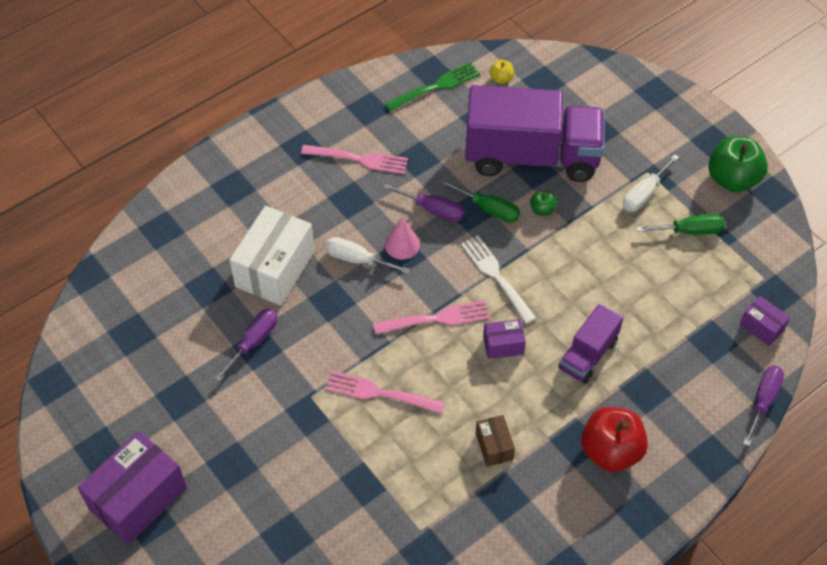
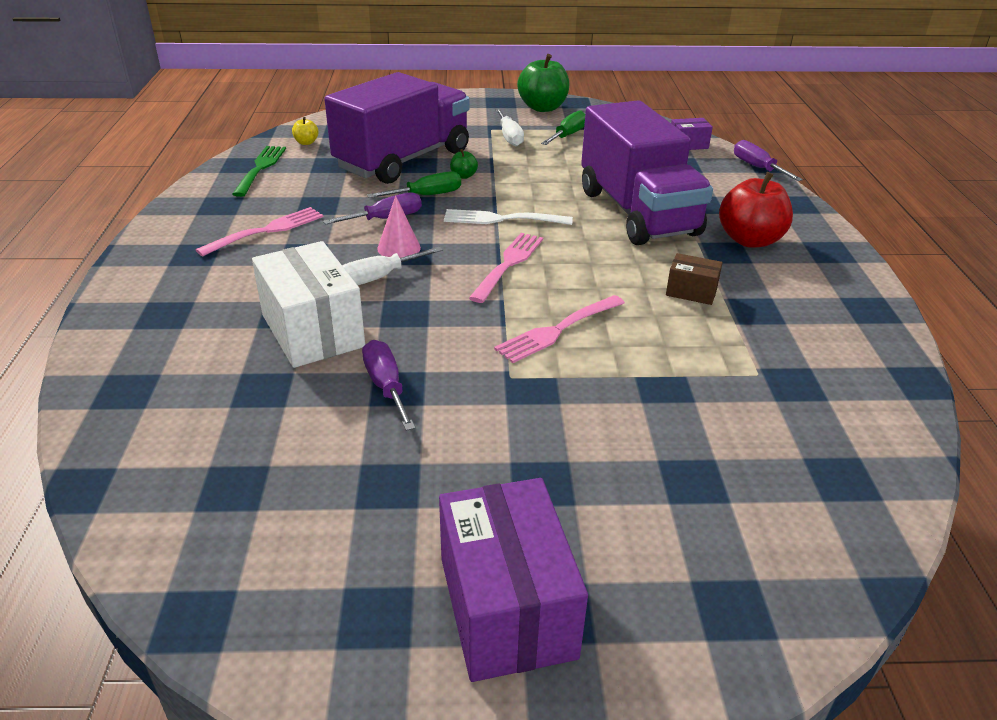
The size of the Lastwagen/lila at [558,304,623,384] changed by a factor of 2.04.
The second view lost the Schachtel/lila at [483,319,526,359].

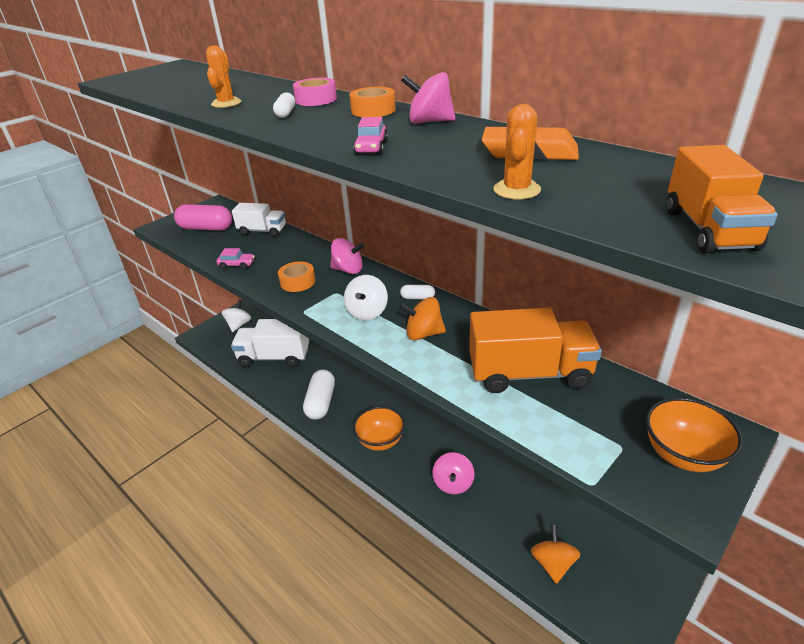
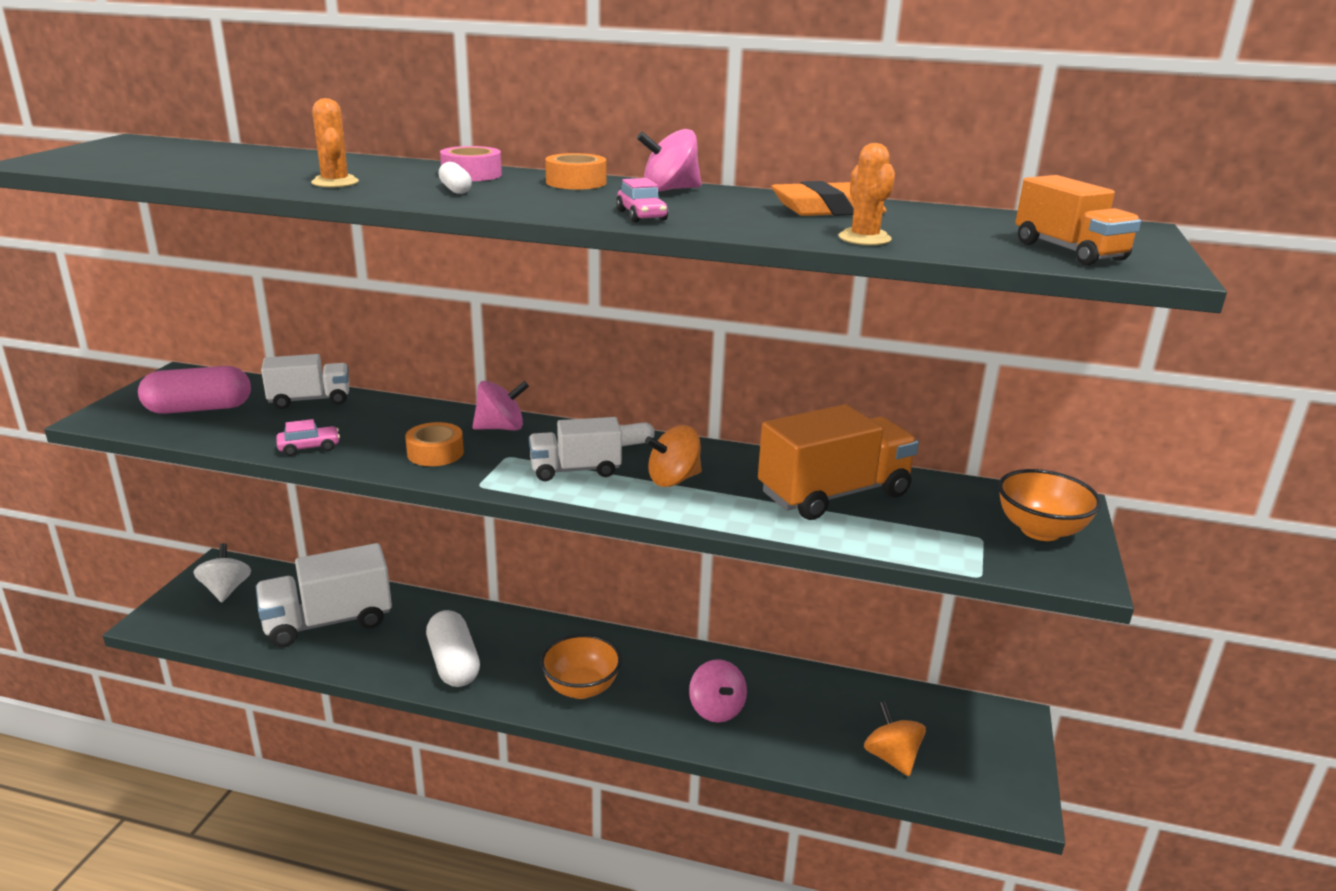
Where the Kreisel/weiß stood at [344,275,388,320], the Lastwagen/weiß came to stand at [529,417,622,481].

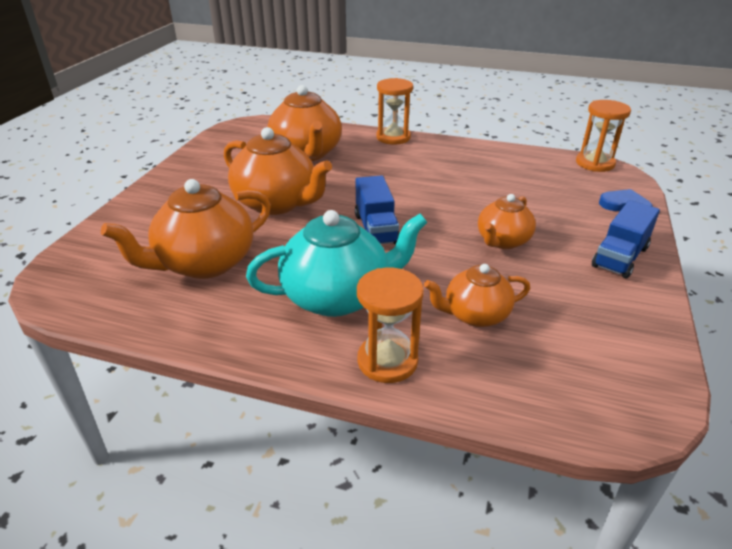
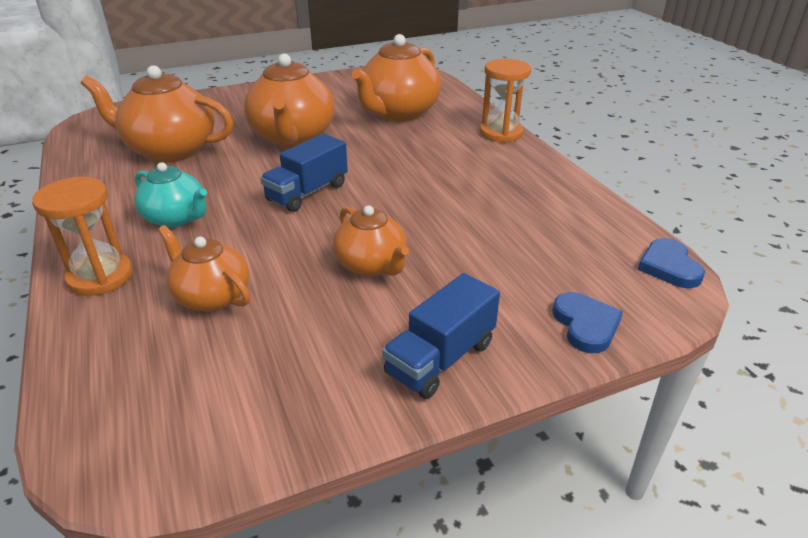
The size of the Teekanne/türkis at [246,210,428,317] changed by a factor of 0.60.
The Teekanne/orange at [478,194,536,249] ended up facing another way, 120 degrees counterclockwise from before.
The Lastwagen/blau at [592,200,660,279] ended up facing another way, 45 degrees counterclockwise from before.
Where the Sanduhr/orange stood at [576,100,631,172], the Herz/blau came to stand at [637,238,705,288].

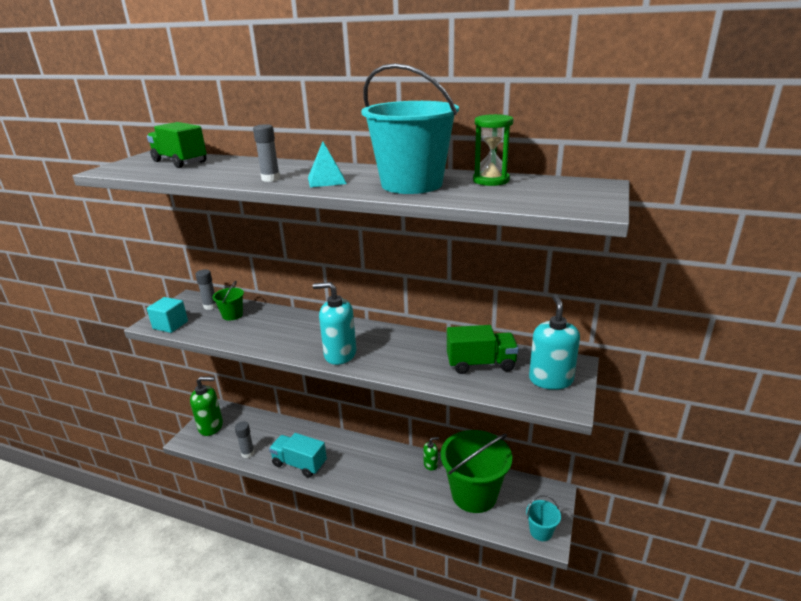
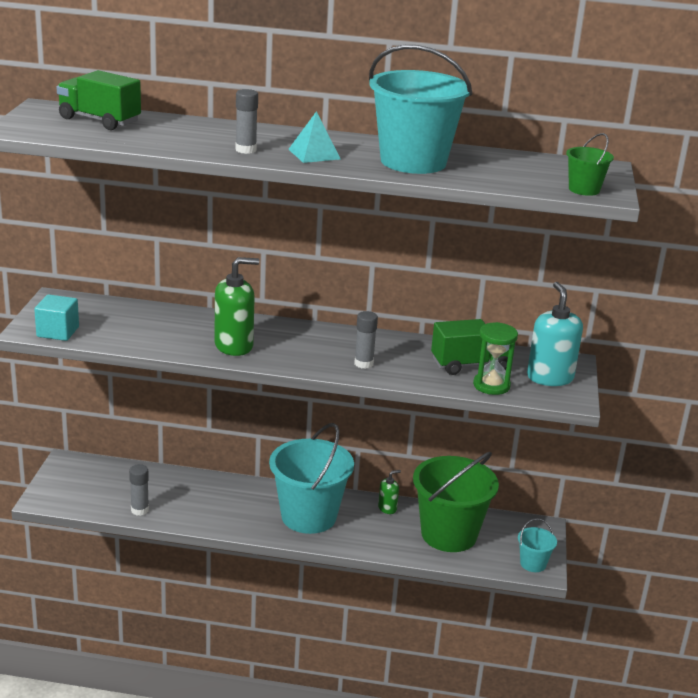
The Seifenspender/grün ended up elsewhere, having gone from [190,376,223,436] to [214,257,259,356].
The second view gained the Eimer/türkis at [269,423,354,534].
The Klebestift/grau ended up elsewhere, having gone from [195,269,217,310] to [354,311,378,369].
The Sanduhr/grün ended up elsewhere, having gone from [473,114,513,186] to [473,322,518,395].
The Eimer/grün ended up elsewhere, having gone from [212,281,244,321] to [566,133,614,196].
The second view lost the Lastwagen/türkis at [269,433,327,478].
The second view lost the Seifenspender/türkis at [313,282,356,365].

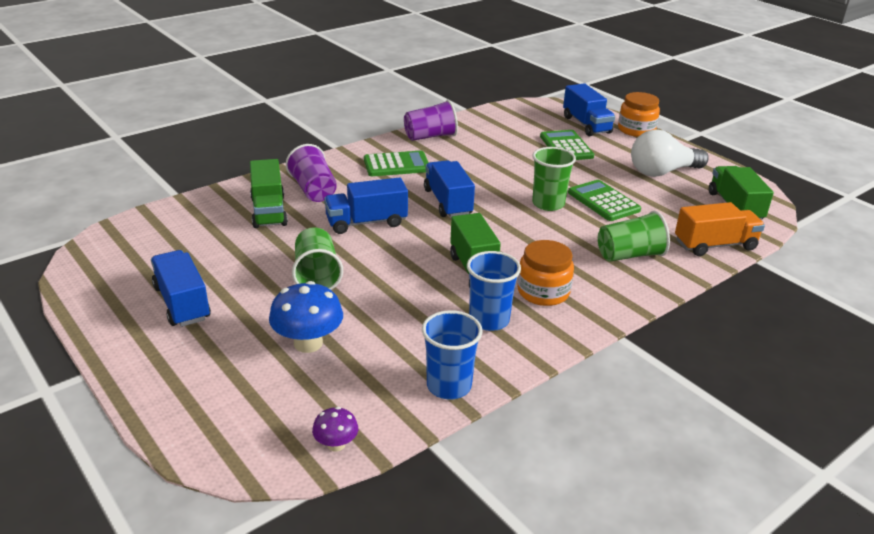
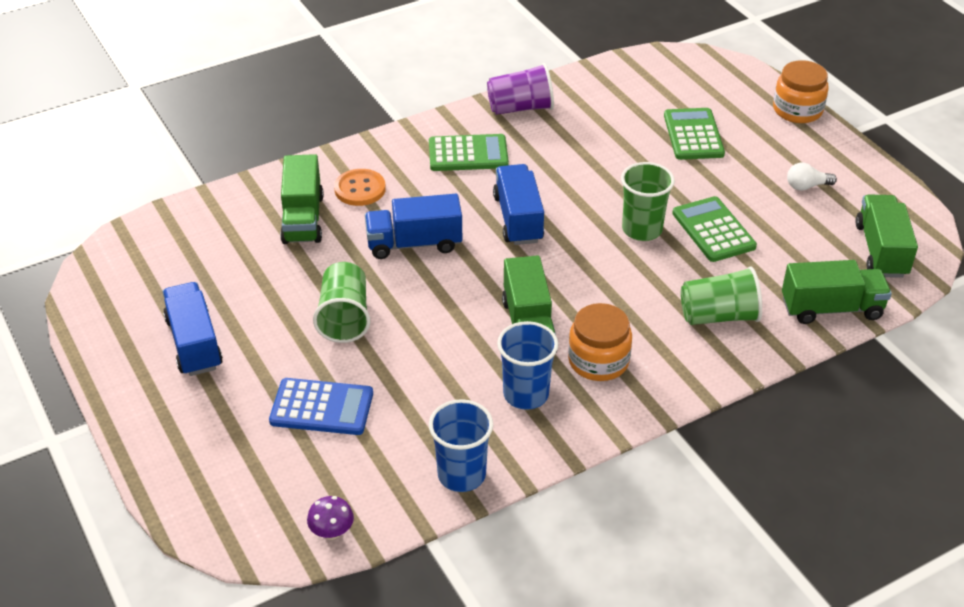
Where the Pilz/blau stood at [269,281,343,353], the Taschenrechner/blau came to stand at [269,378,373,435].
Where the Becher/lila stood at [286,144,337,202], the Knopf/orange came to stand at [334,169,386,206].
What was the Lastwagen/orange at [675,202,765,256] turned into the Lastwagen/grün at [782,260,892,324].
The size of the Glühbirne/weiß at [631,129,709,177] changed by a factor of 0.47.
The second view lost the Lastwagen/blau at [563,83,615,136].

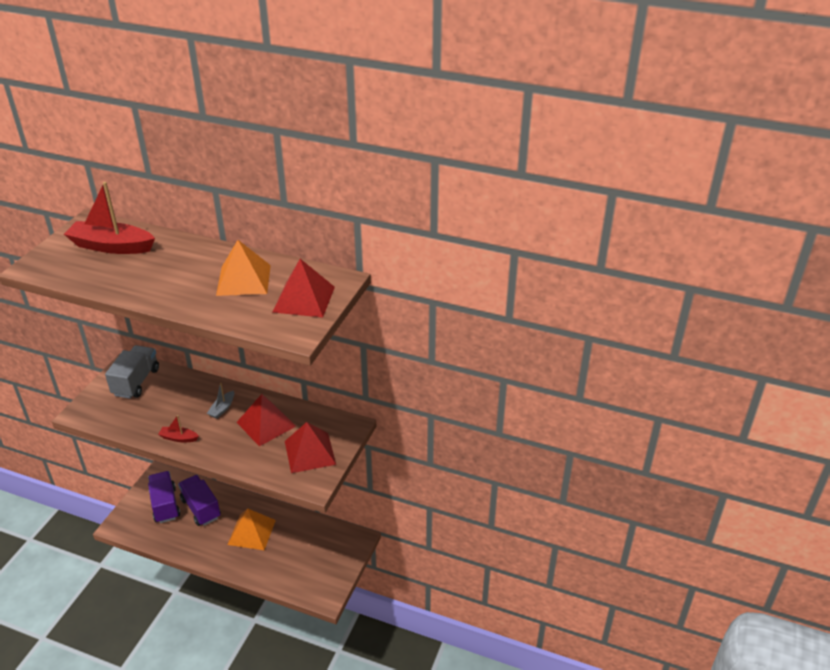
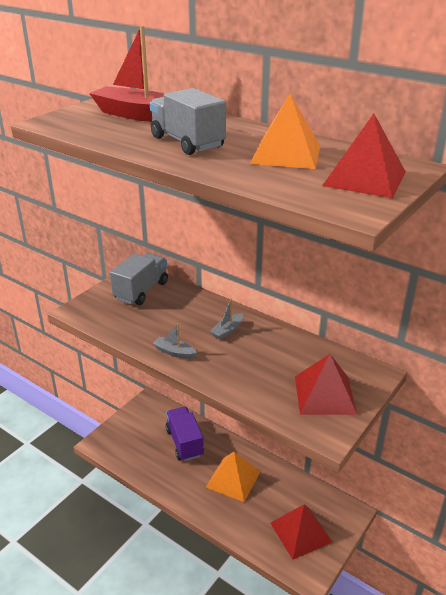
The second view gained the Lastwagen/grau at [150,88,226,155].
What was the Boot/rot at [158,415,199,442] turned into the Boot/grau at [153,323,197,359].
The Pyramide/rot ended up elsewhere, having gone from [236,394,296,446] to [271,504,332,560].
The second view lost the Lastwagen/lila at [148,471,180,523].

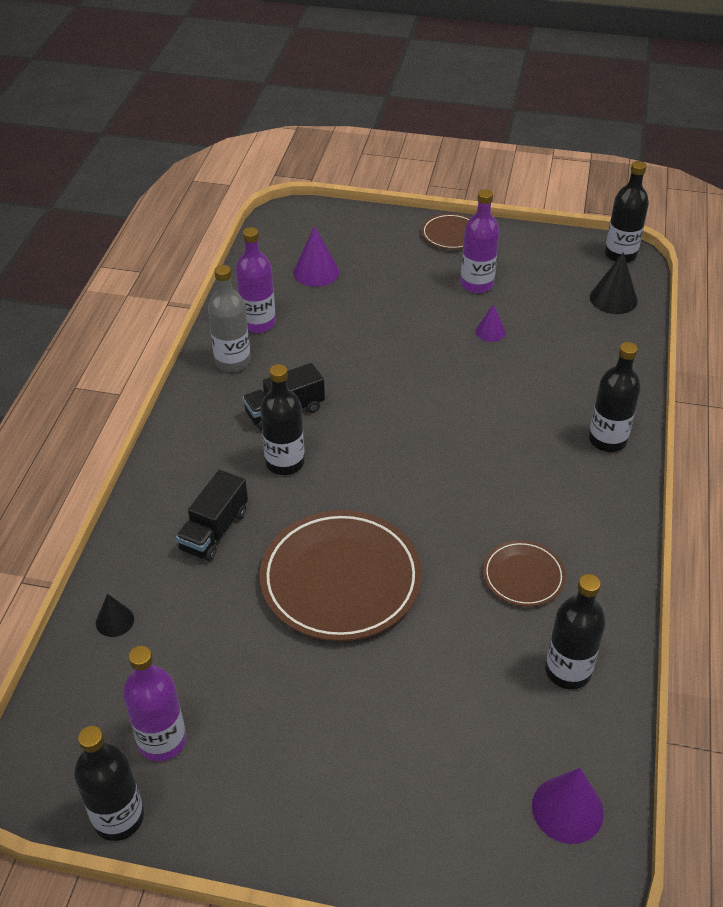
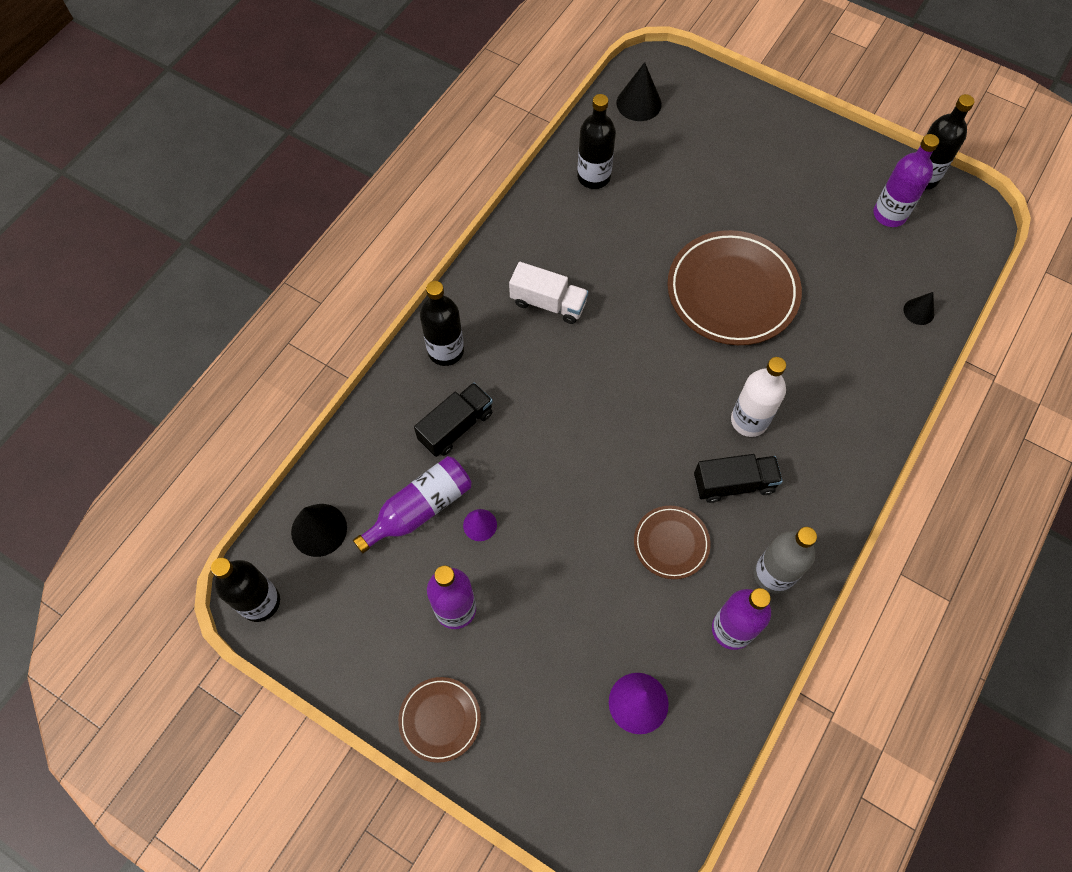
The second view gained the Flasche/lila at [353,456,472,553].
The Lastwagen/schwarz ended up elsewhere, having gone from [176,470,248,561] to [414,382,493,457].
The second view gained the Lastwagen/weiß at [509,262,588,324].
What was the Kegel/lila at [532,768,604,844] turned into the Kegel/schwarz at [617,62,662,121].
The Teller/braun ended up elsewhere, having gone from [483,540,566,607] to [634,506,710,579].
What was the Flasche/schwarz at [260,364,305,475] turned into the Flasche/weiß at [731,357,786,437].

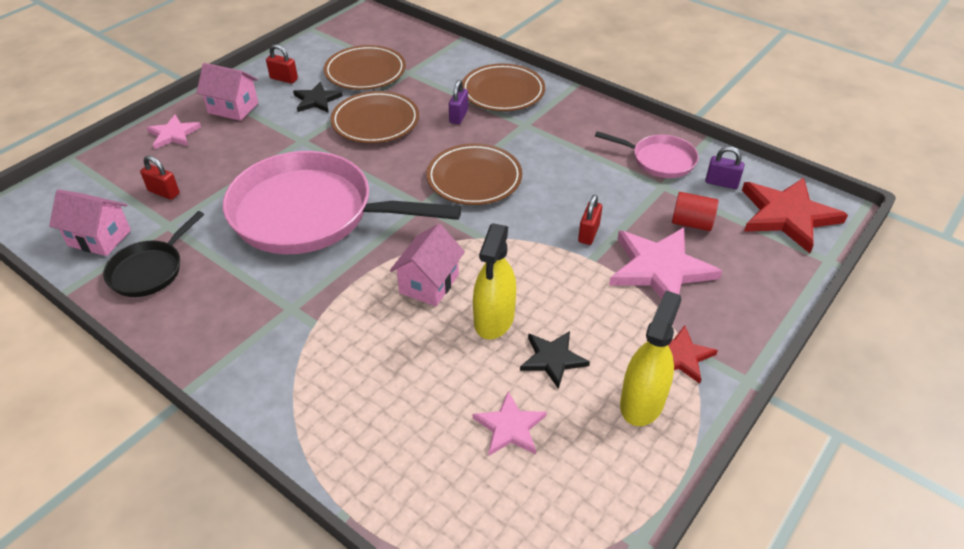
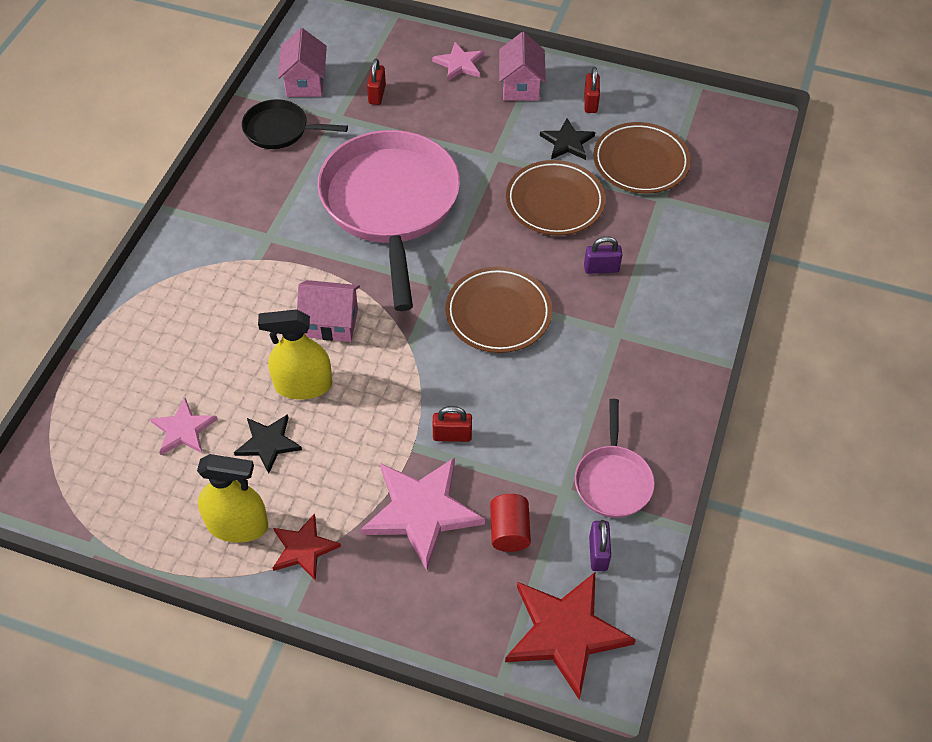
The second view lost the Teller/braun at [462,64,545,111].

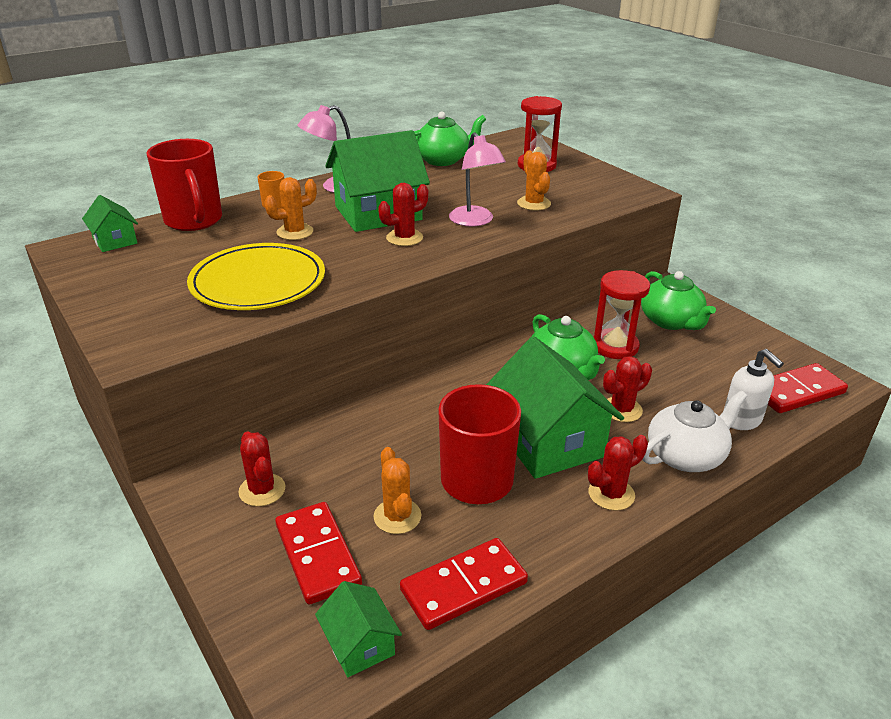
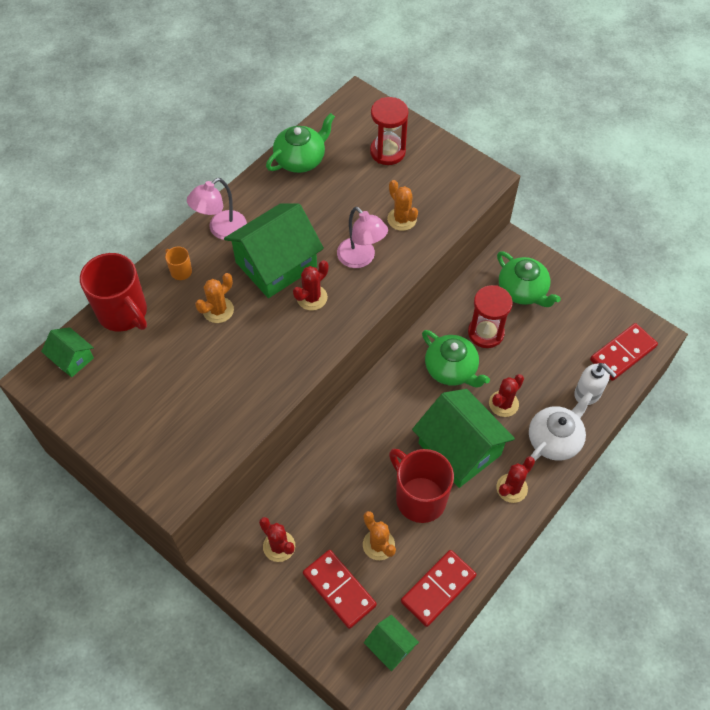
The second view lost the Teller/gelb at [187,243,325,310].

